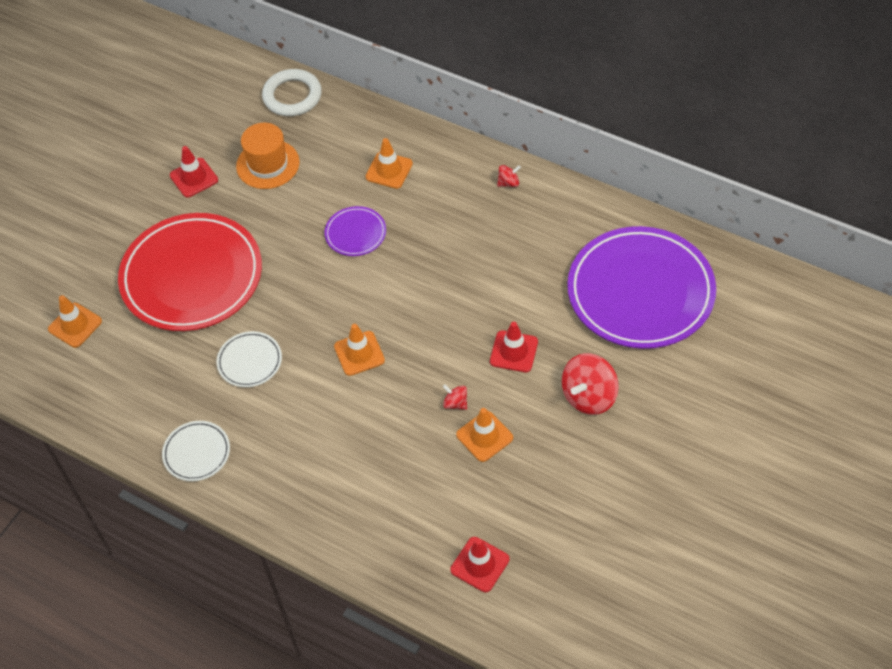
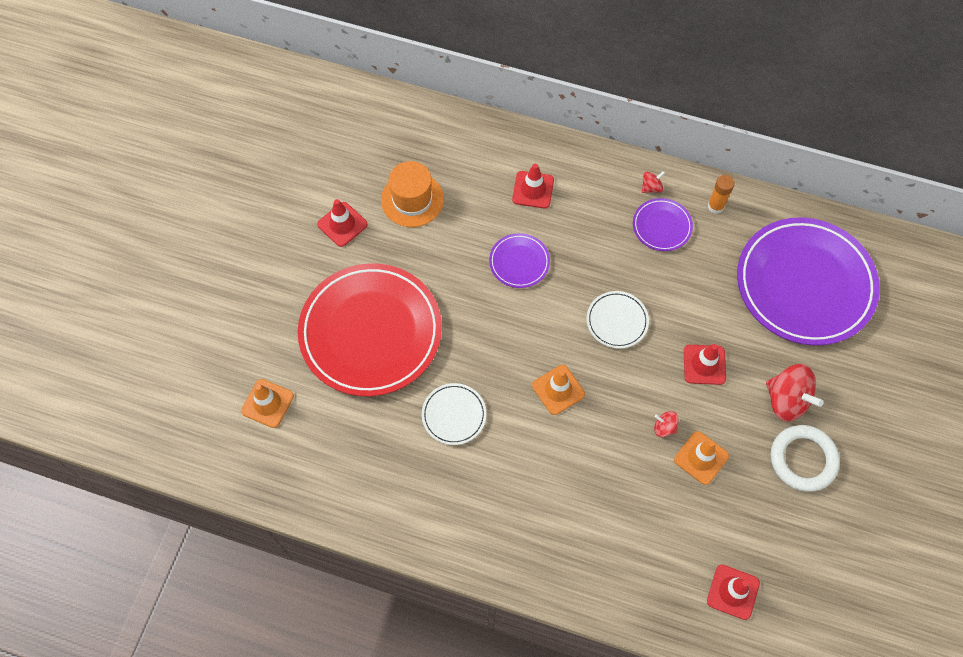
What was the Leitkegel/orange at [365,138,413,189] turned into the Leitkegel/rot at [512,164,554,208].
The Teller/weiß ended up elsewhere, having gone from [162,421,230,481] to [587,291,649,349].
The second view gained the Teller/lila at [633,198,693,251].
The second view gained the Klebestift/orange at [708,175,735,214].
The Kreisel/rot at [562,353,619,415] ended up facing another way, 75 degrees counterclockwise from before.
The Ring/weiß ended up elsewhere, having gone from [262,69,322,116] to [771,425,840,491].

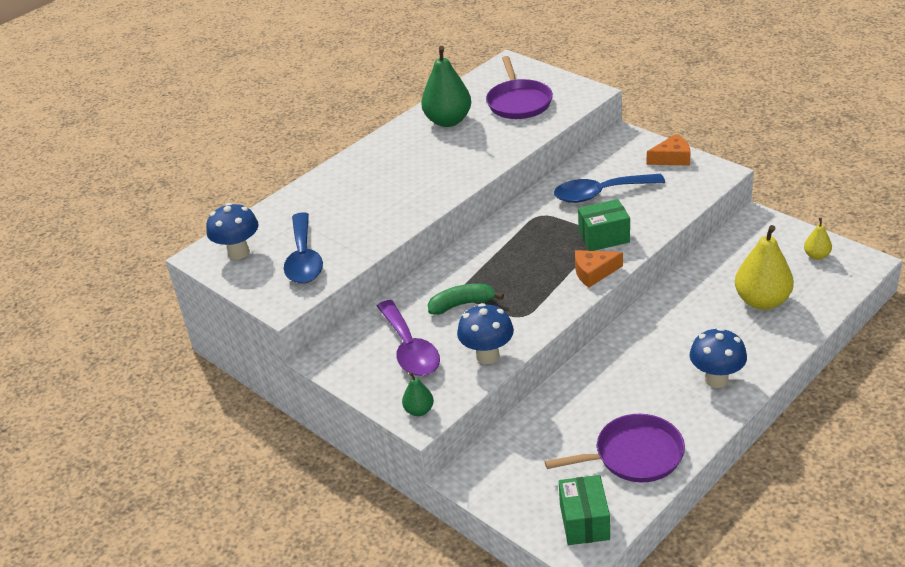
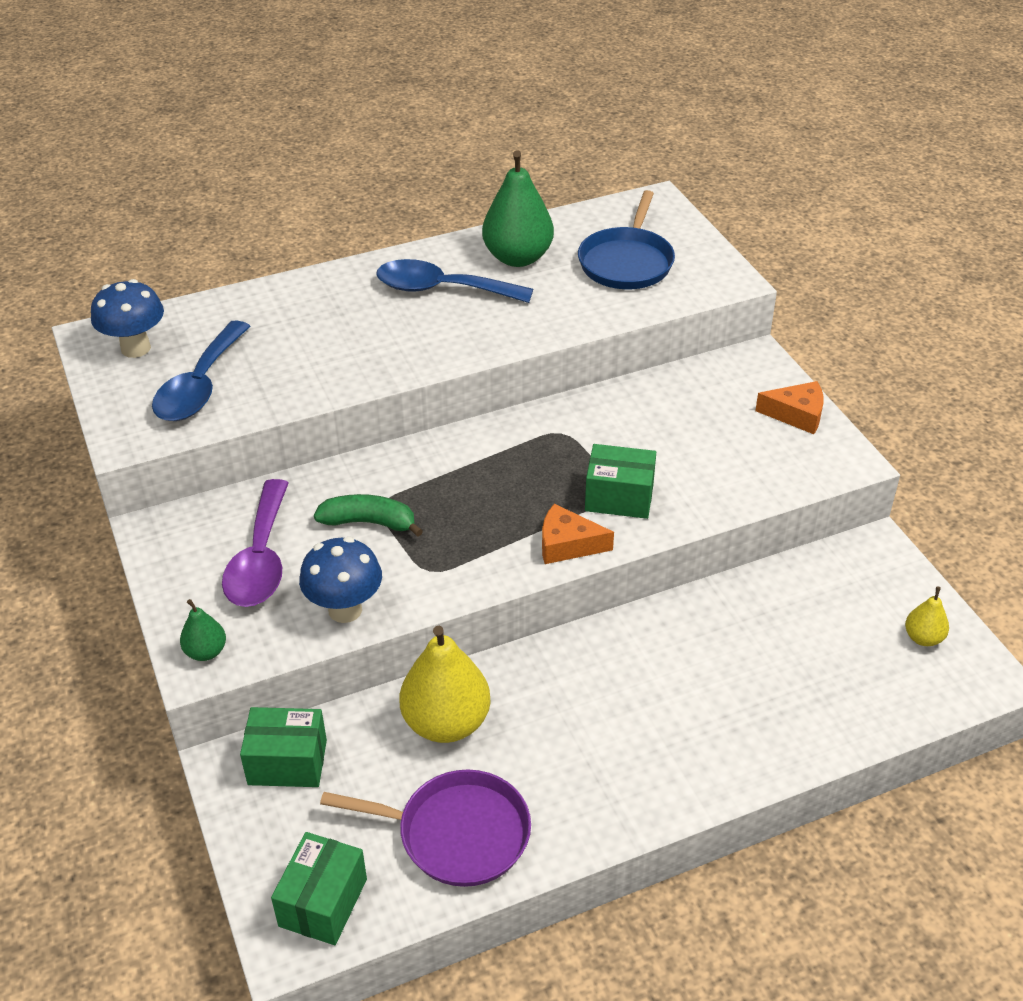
The second view gained the Schachtel/grün at [240,707,327,787].
The Löffel/blau ended up elsewhere, having gone from [554,174,665,203] to [376,259,533,303].
The Birne/gelb ended up elsewhere, having gone from [735,225,794,310] to [400,626,491,743].
What was the Pfanne/lila at [486,56,553,119] turned into the Pfanne/blau at [578,190,675,289].
The second view lost the Pilz/blau at [690,327,747,388].

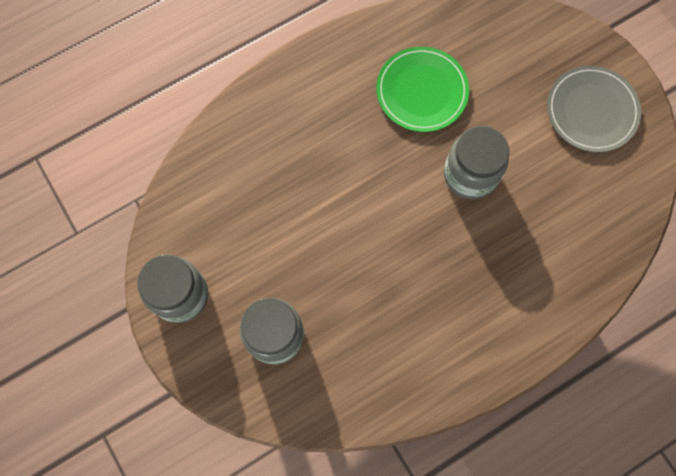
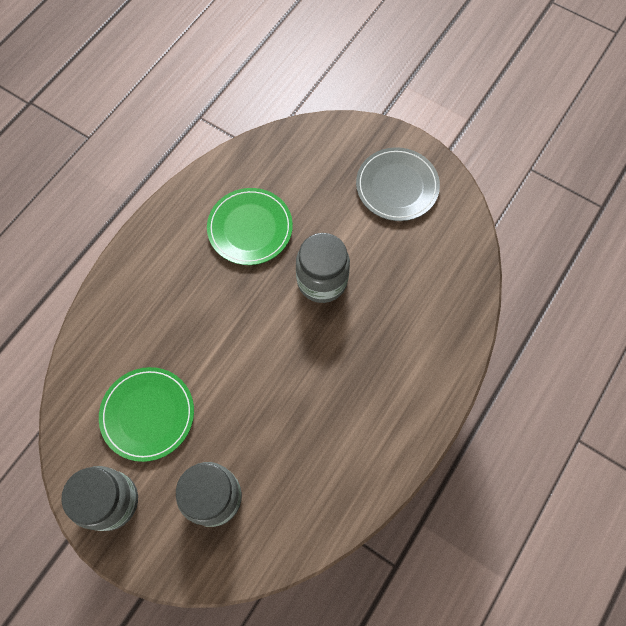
The second view gained the Teller/grün at [99,367,194,462].

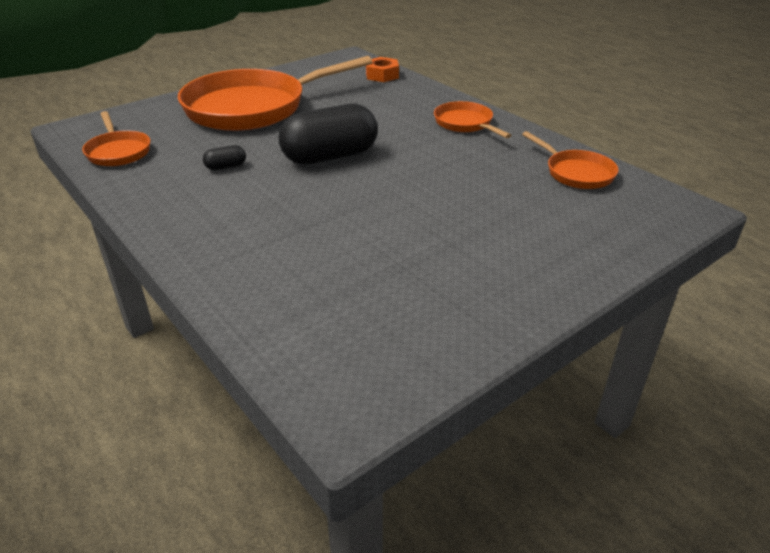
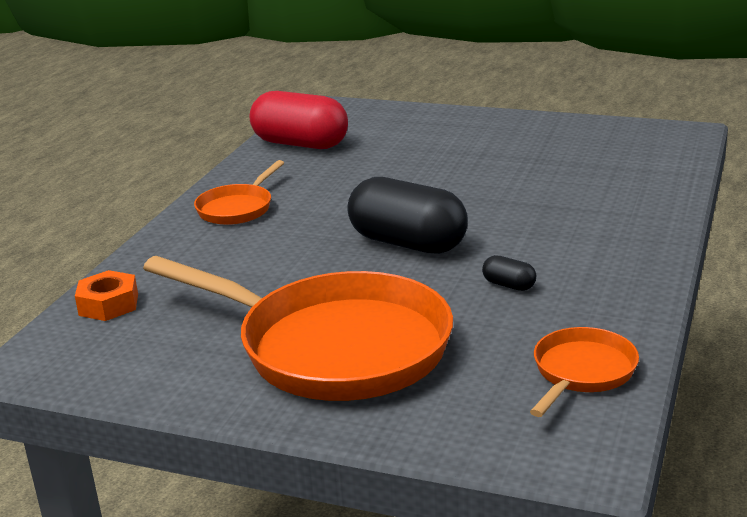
Where the Pfanne/orange stood at [522,131,619,189], the Kapsel/rot came to stand at [250,91,348,149].

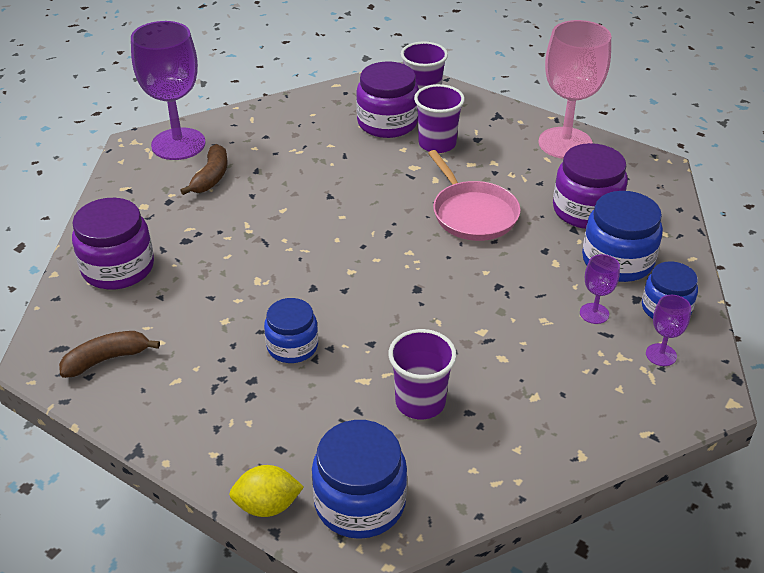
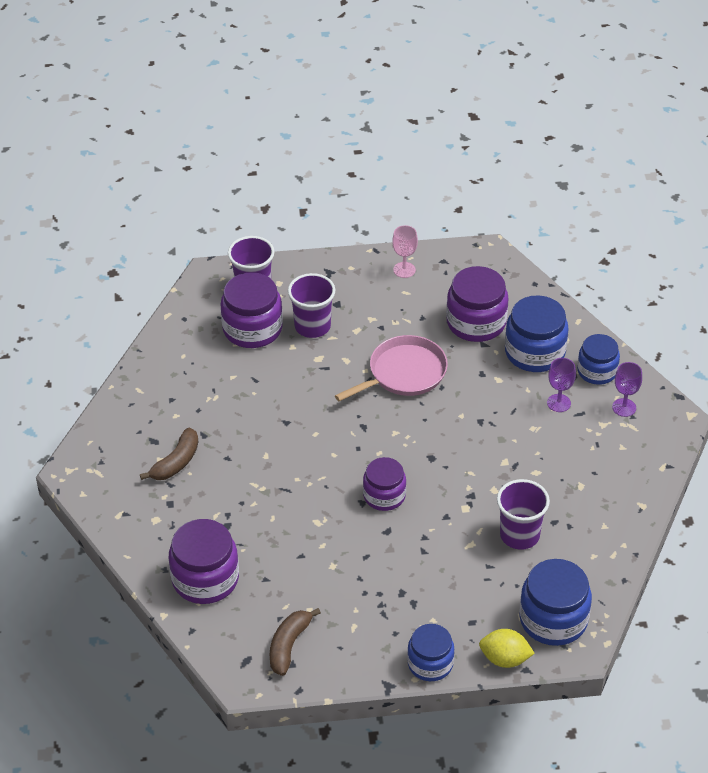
The Banane/braun at [180,144,227,195] ended up facing another way, 60 degrees clockwise from before.
The Pfanne/rosa at [428,150,521,241] ended up facing another way, 60 degrees counterclockwise from before.
The second view gained the Einmachglas/lila at [363,457,406,511].
The size of the Kelch/rosa at [538,20,611,159] changed by a factor of 0.45.
The Einmachglas/blau ended up elsewhere, having gone from [264,298,318,363] to [407,624,454,681].
The Zitrone/gelb at [229,465,304,517] ended up facing another way, 60 degrees clockwise from before.
The second view lost the Kelch/lila at [131,21,206,160].

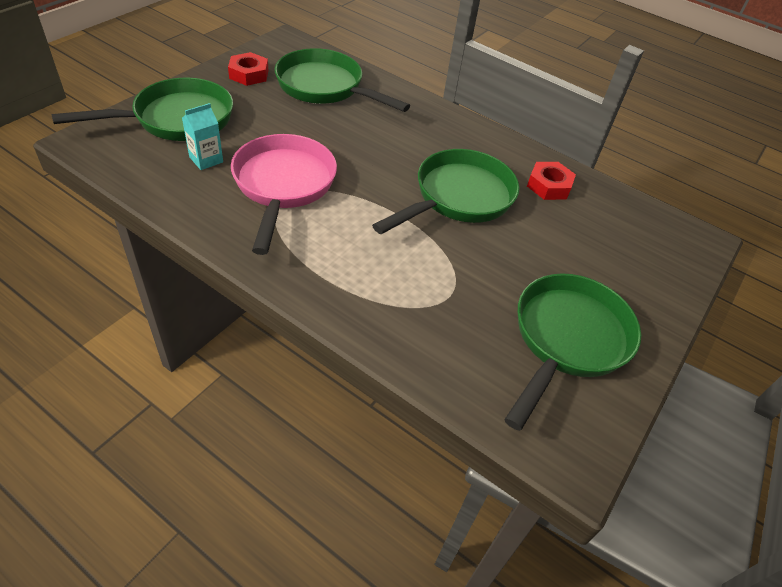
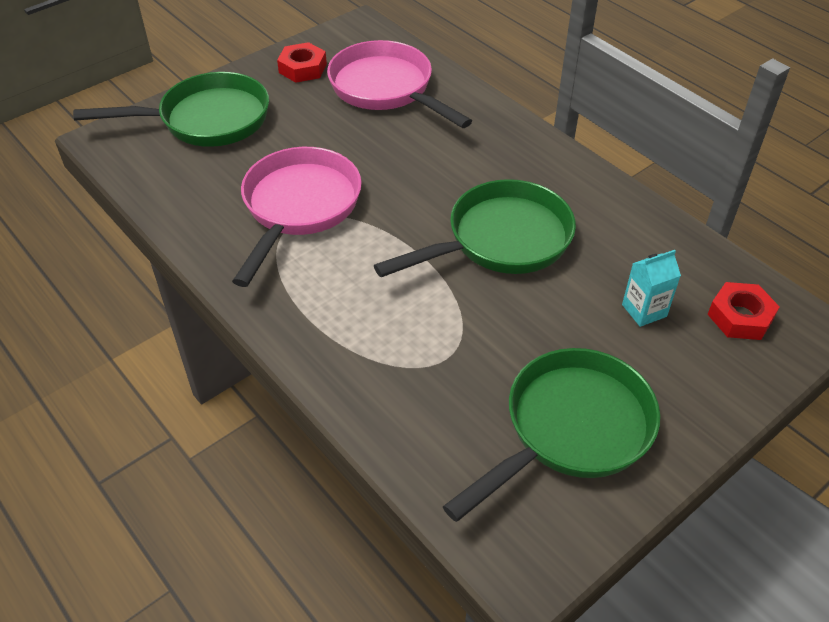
What was the Pfanne/grün at [275,48,410,112] turned into the Pfanne/rosa at [327,40,472,128].
The Getränkekarton/türkis ended up elsewhere, having gone from [182,103,223,170] to [622,250,681,327].
The Sechskantmutter/rot ended up elsewhere, having gone from [527,162,576,200] to [707,282,780,340].

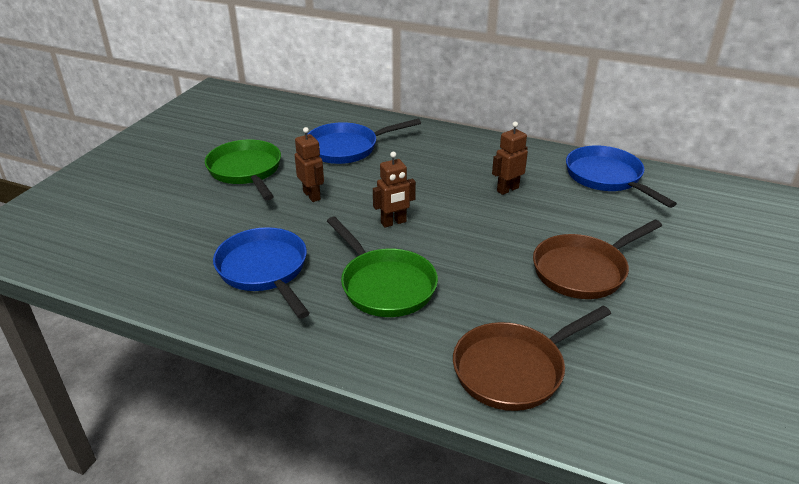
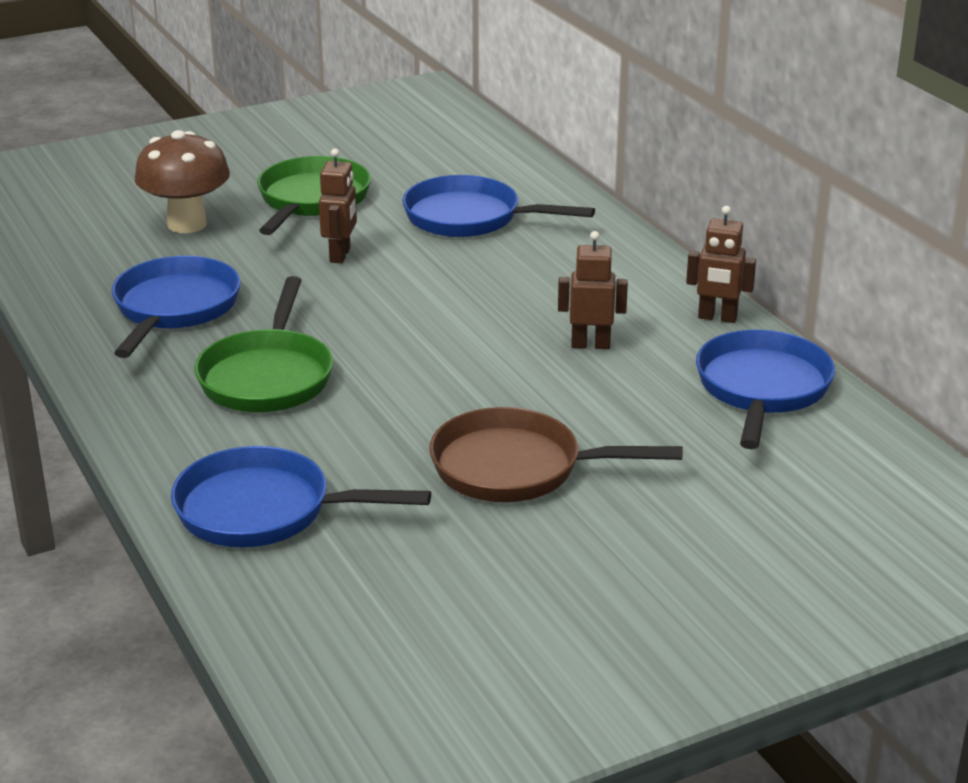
The second view gained the Pilz/braun at [135,130,230,233].
What was the Pfanne/braun at [453,306,611,411] turned into the Pfanne/blau at [171,446,431,547].
The Roboter/braun ended up elsewhere, having gone from [373,152,416,228] to [686,206,756,323].

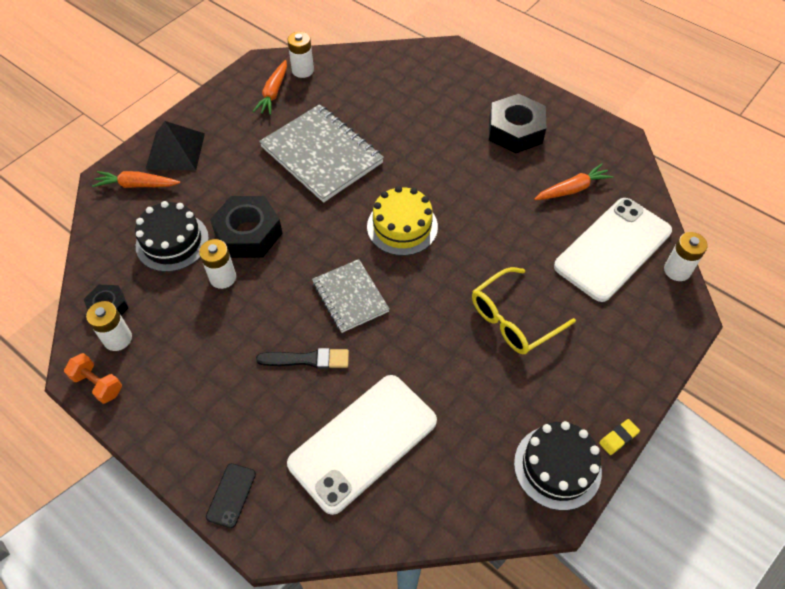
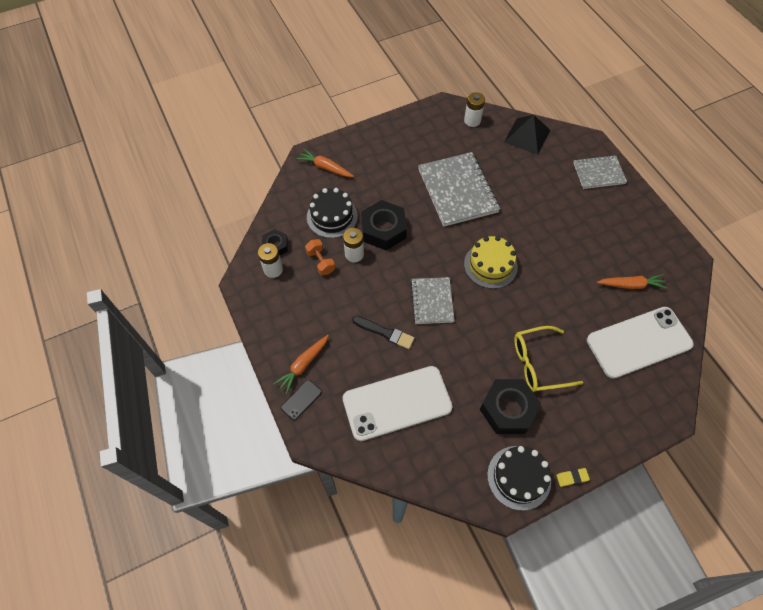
The Karotte/orange ended up elsewhere, having gone from [252,60,287,115] to [274,335,329,394].
The Hantel/orange ended up elsewhere, having gone from [64,353,122,404] to [305,239,335,275].
The Sechskantmutter/schwarz ended up elsewhere, having gone from [489,94,546,153] to [480,379,541,434].
The Pyramide/schwarz ended up elsewhere, having gone from [146,121,205,170] to [504,115,550,155].
The second view gained the Notizbuch/grau at [573,155,627,189].
The second view lost the Batterie/weiß at [664,232,708,281].

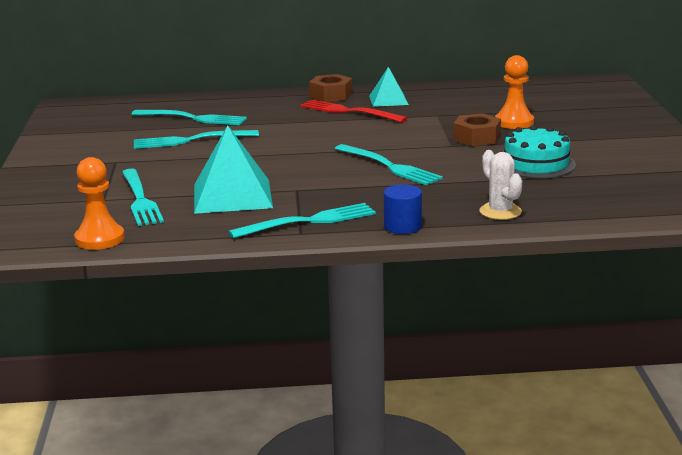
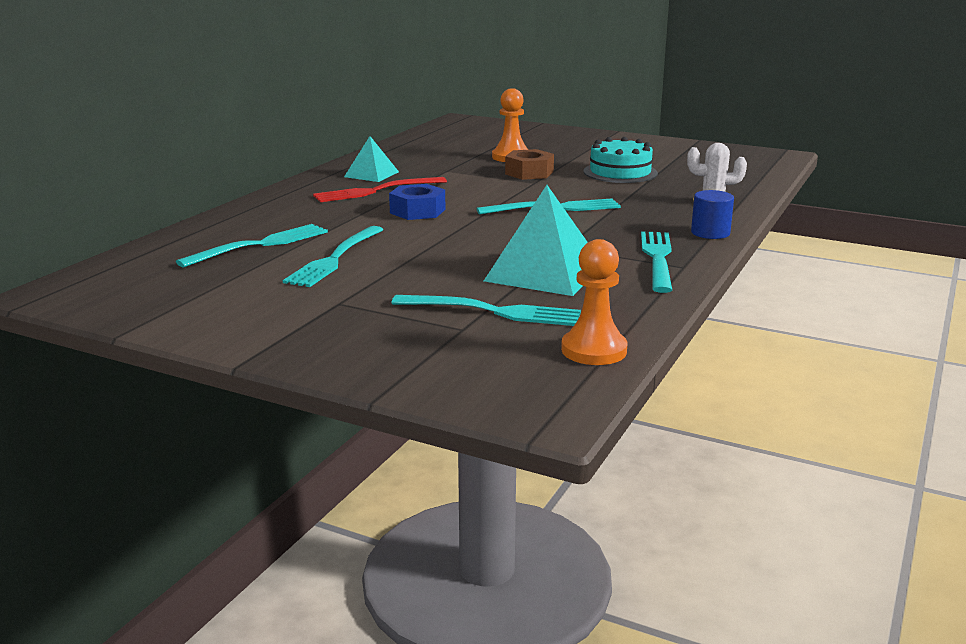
The second view gained the Sechskantmutter/blau at [389,184,445,220].
The second view lost the Sechskantmutter/braun at [309,74,352,102].

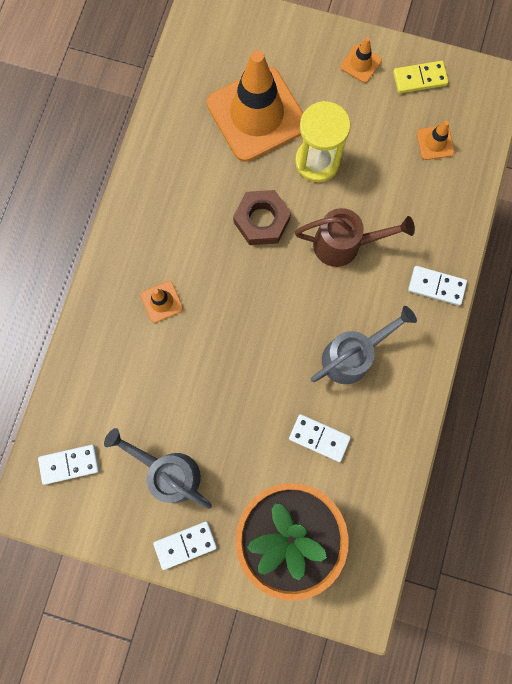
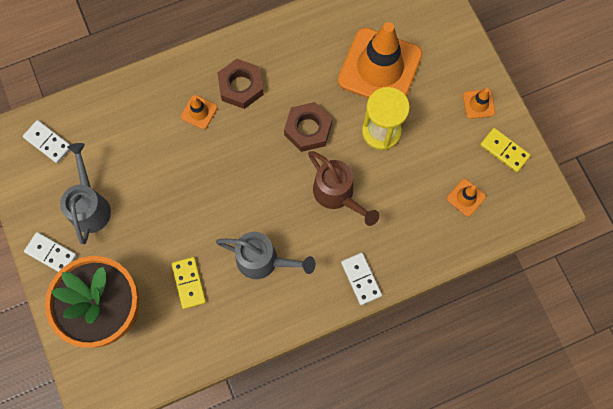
What was the Dominostein/weiß at [289,414,351,462] turned into the Dominostein/gelb at [172,257,206,309].
The second view gained the Sechskantmutter/braun at [218,59,264,109].

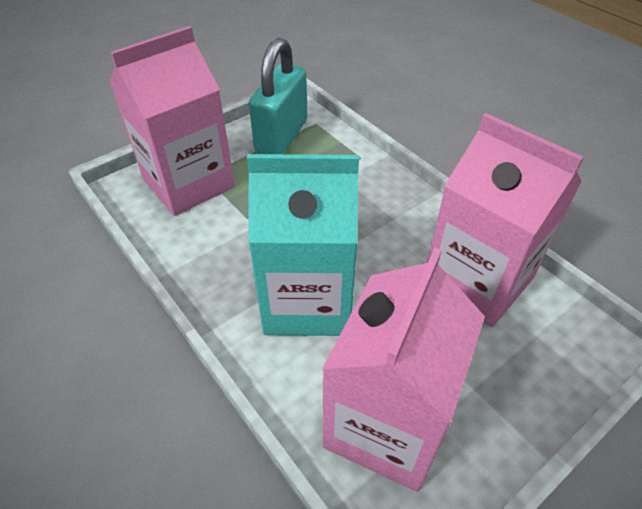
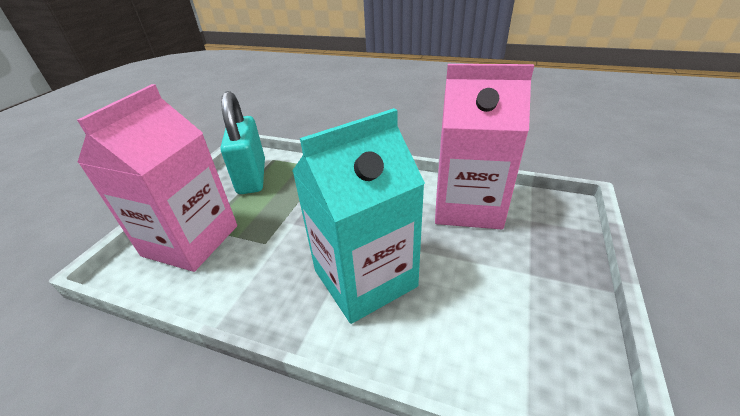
The second view lost the Getränkekarton/rosa at [322,248,485,492].

